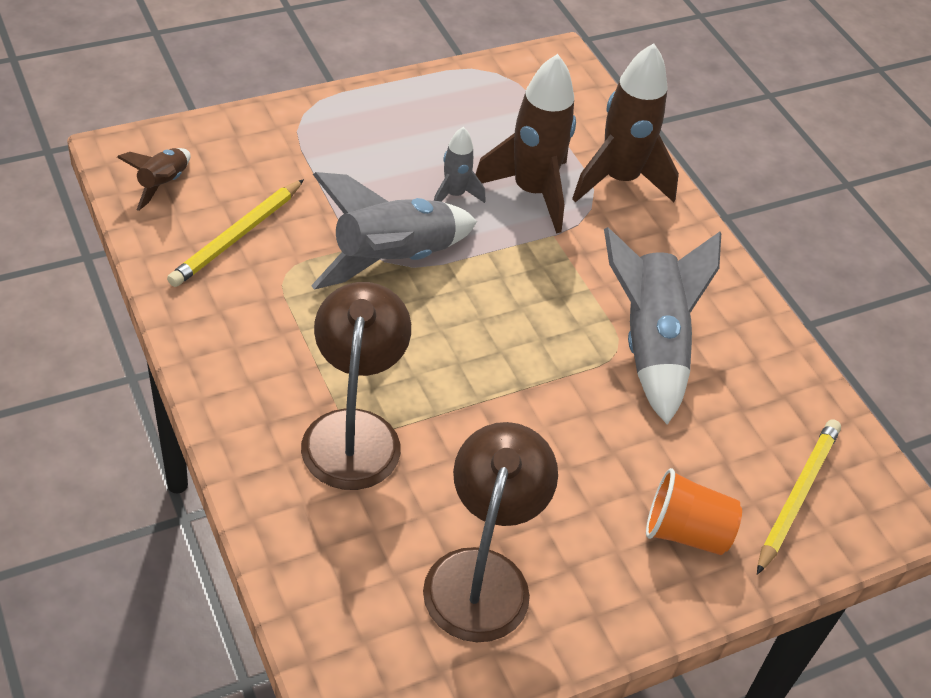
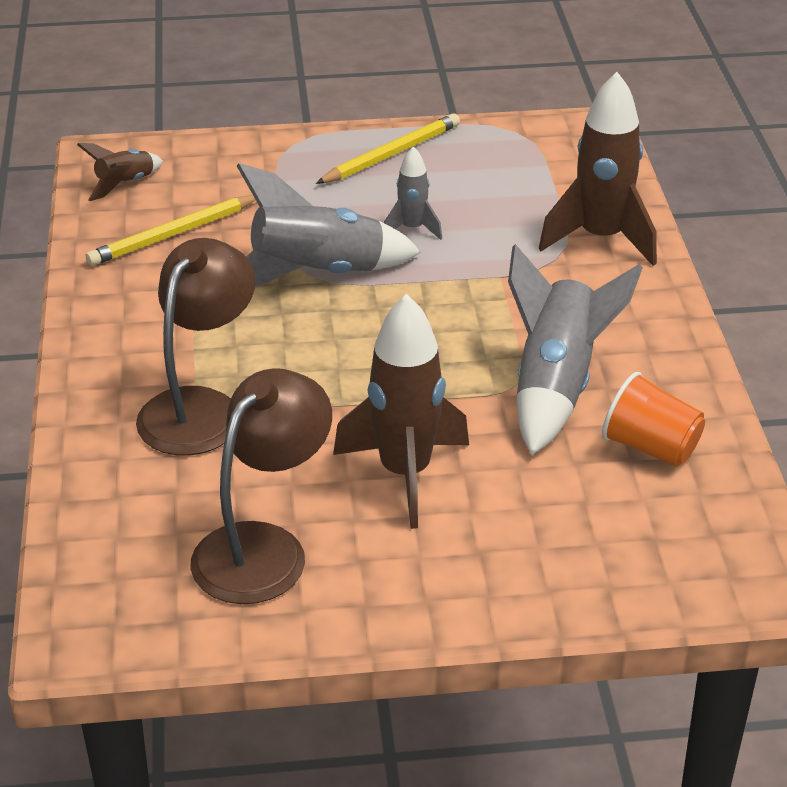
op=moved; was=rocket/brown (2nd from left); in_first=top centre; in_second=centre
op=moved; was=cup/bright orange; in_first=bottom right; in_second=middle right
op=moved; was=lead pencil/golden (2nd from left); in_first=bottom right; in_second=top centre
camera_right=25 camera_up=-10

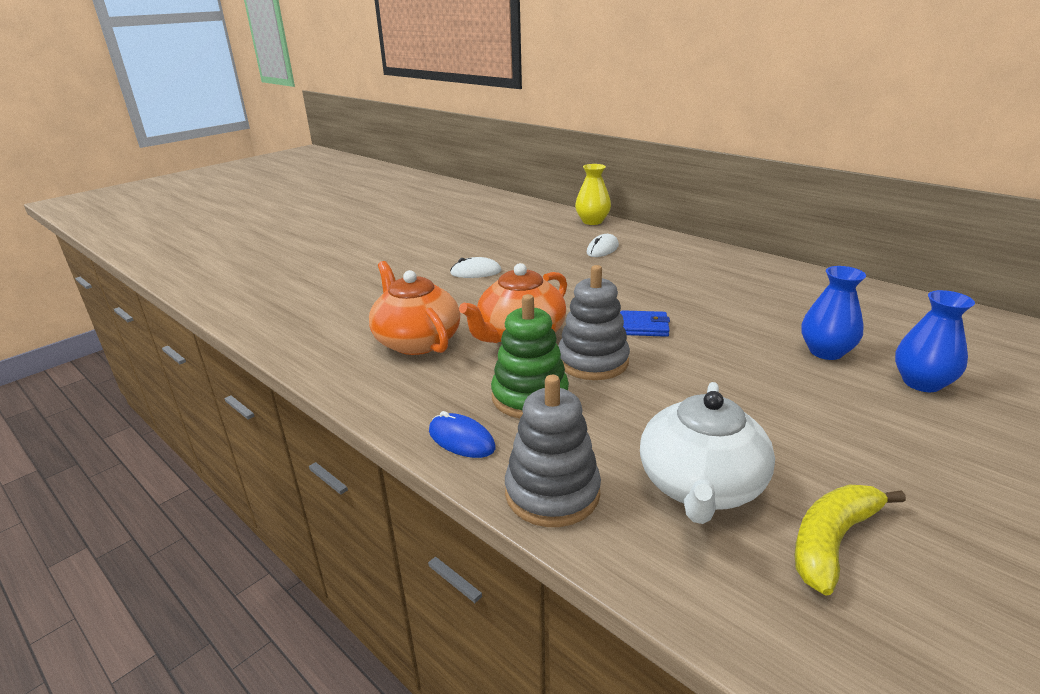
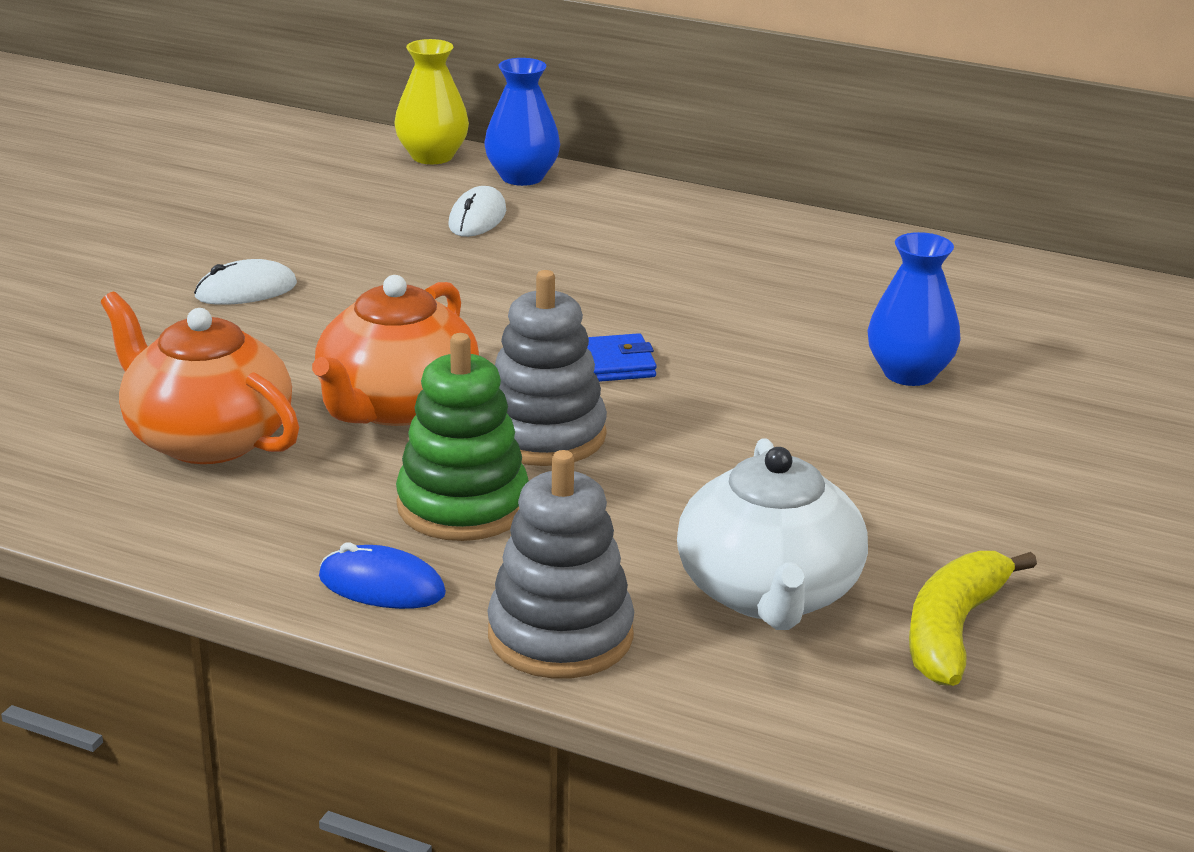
op=moved; was=vase/royal blue (2nd from left in the first image); now=vase/royal blue (1st from left); in_first=middle right; in_second=top centre
camera_right=-20 camera_up=0

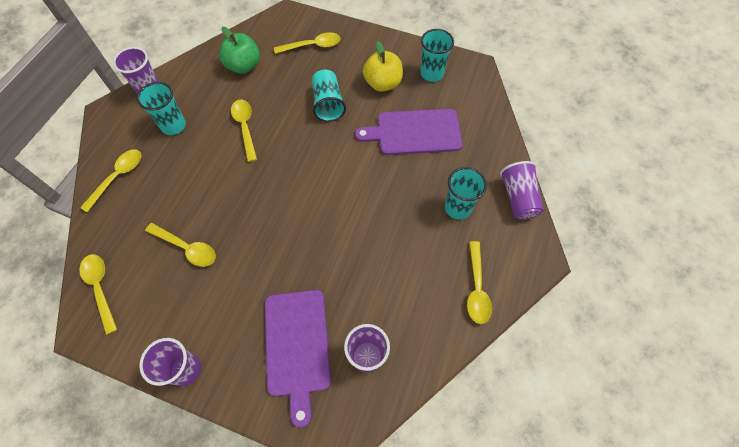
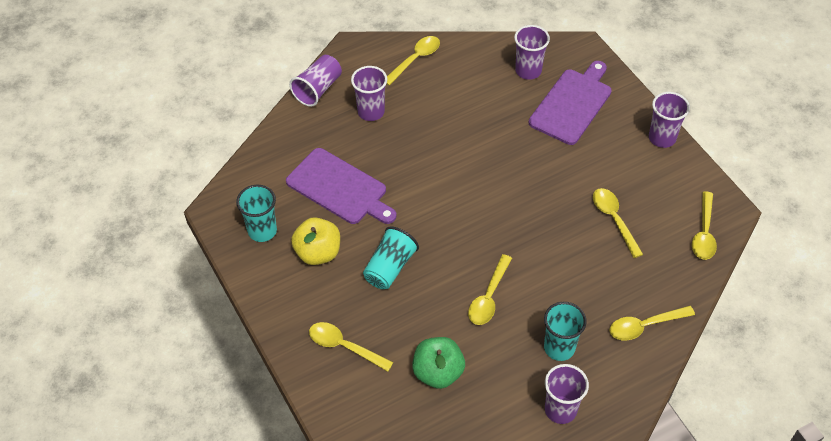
op=recoloured; was=cup/turquoise (4th from left); now=cup/royal purple (2nd from left); in_first=centre; in_second=top centre
camera_right=-140 camera_up=-10

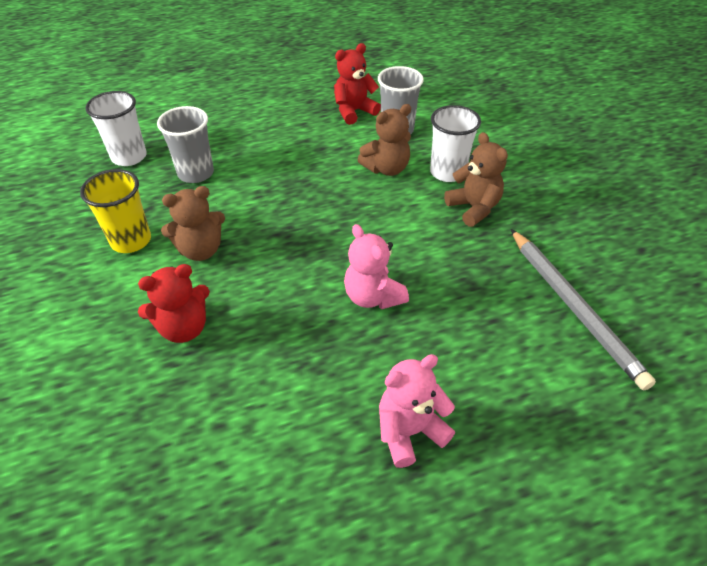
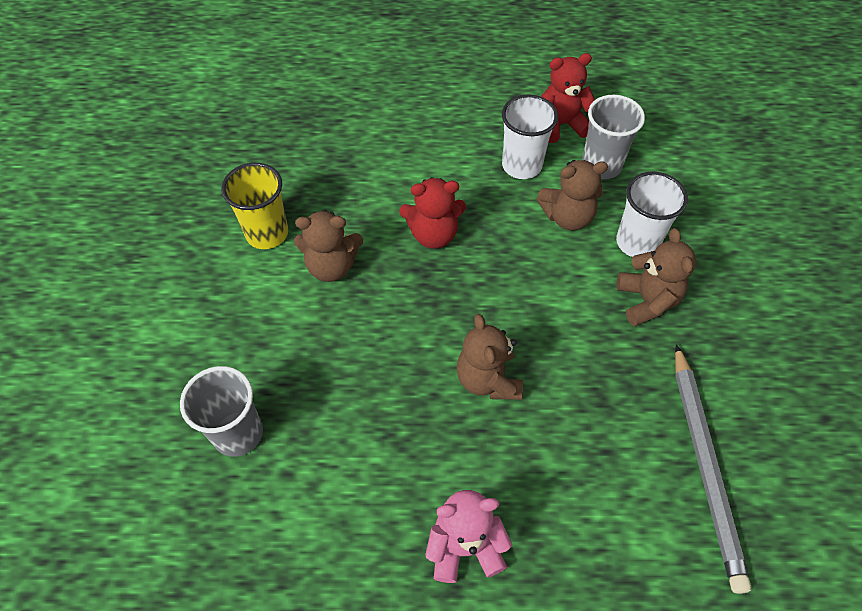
op=moved; was=cup/snow-white (1st from left); in_first=top left; in_second=top centre
op=moved; was=teddy bear/crimson (1st from left); in_first=middle left; in_second=centre
op=moved; was=cup/gray (1st from left); in_first=top left; in_second=bottom left
op=recoloured; was=teddy bear/pink (1st from left); now=teddy bear/brown (2nd from left); in_first=centre; in_second=centre
camera_right=20 camera_up=10

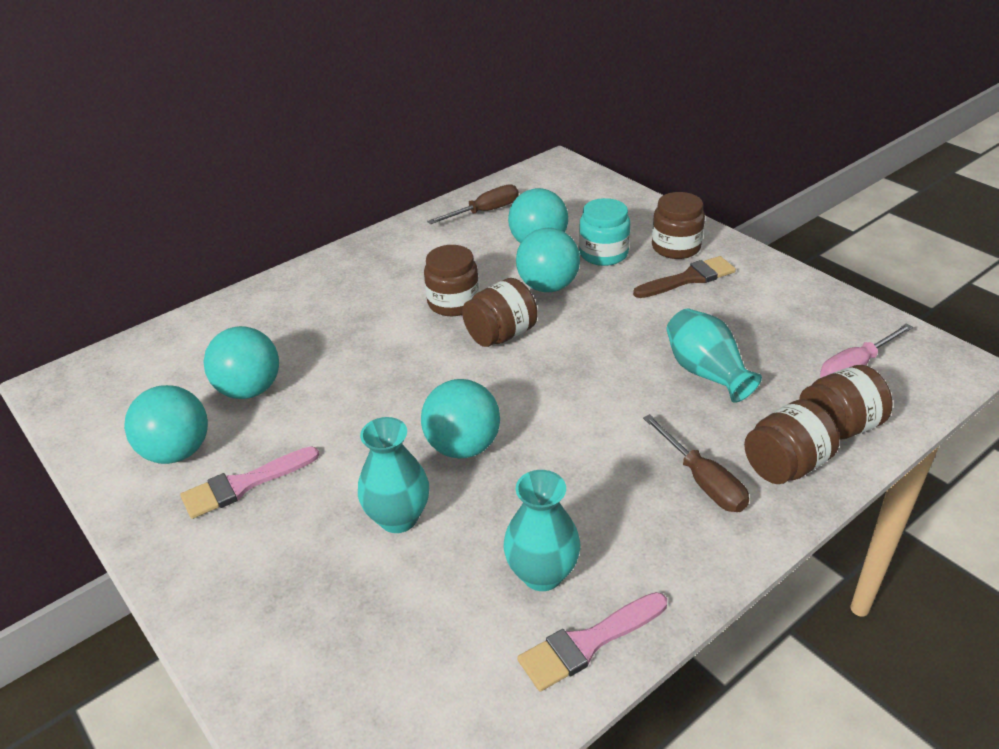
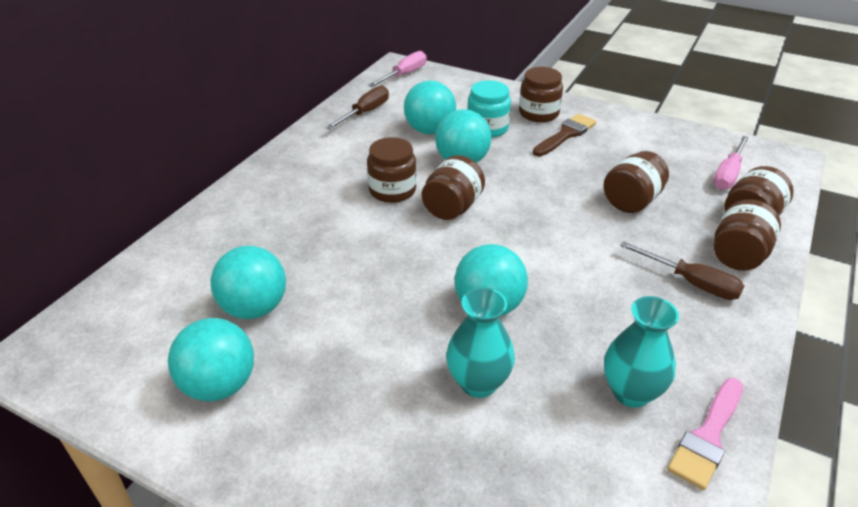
op=removed; was=paint brush/pink (1st from left); in_first=middle left
op=replaced; was=vase/turquoise (3rd from left); now=jar/brown (4th from left); in_first=middle right; in_second=middle right
op=added; now=flat screwdriver/pink (1st from left); in_second=top centre
camera_right=-25 camera_up=0

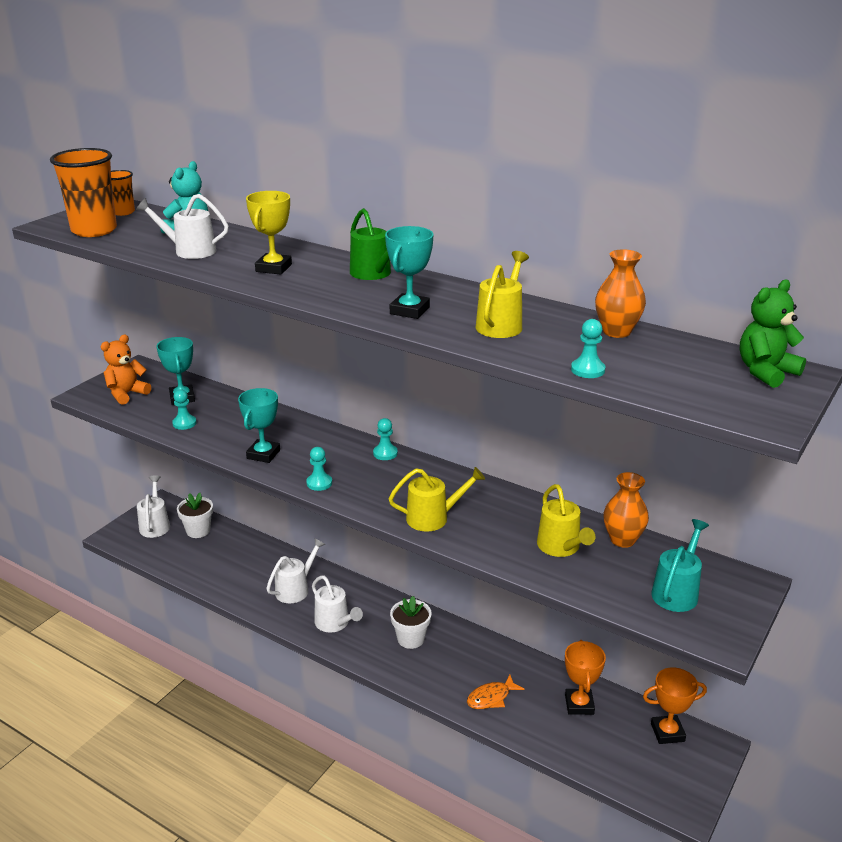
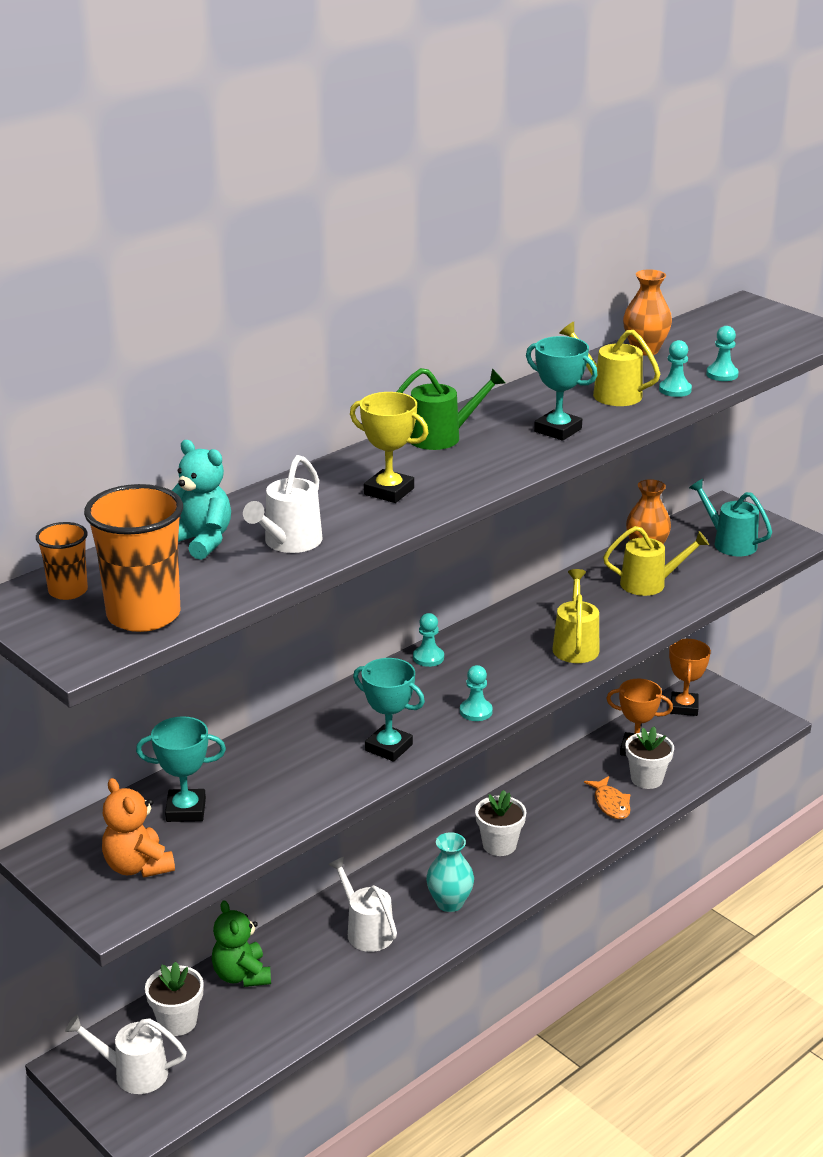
op=moved; was=game pawn/turquoise (1st from left in the first image); now=game pawn/turquoise (3rd from left); in_first=middle left; in_second=top right
op=replaced; was=sprinkling can/snow-white (4th from left); now=vase/turquoise; in_first=bottom centre; in_second=bottom centre
op=moved; was=teddy bear/emerald; in_first=middle right; in_second=bottom left
op=added; now=plant pot/snow-white (3rd from left); in_second=middle right
camera_right=-75 camera_up=0

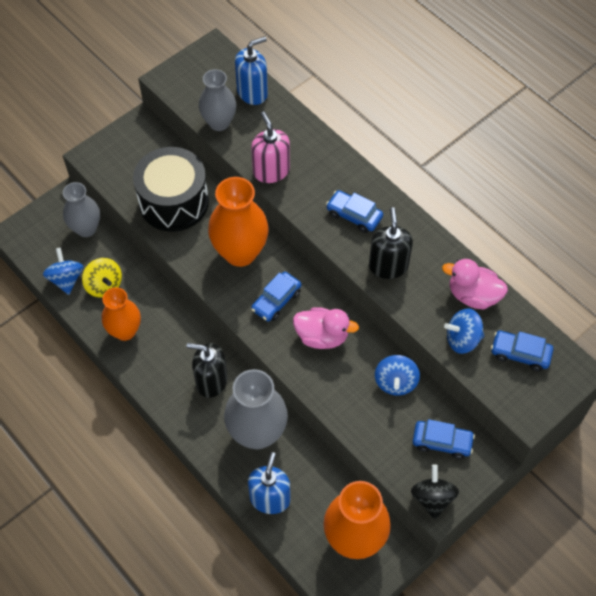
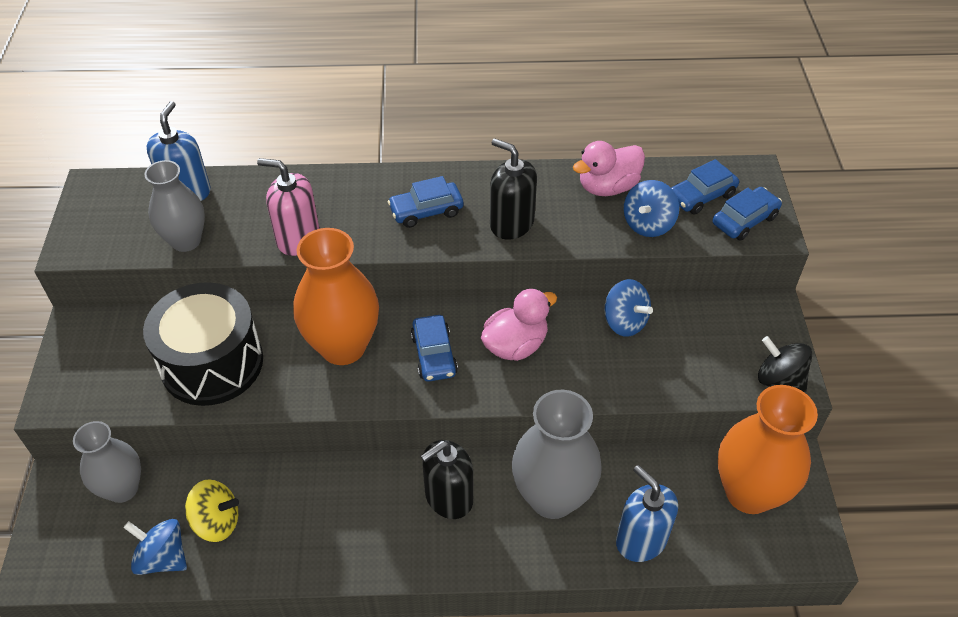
op=removed; was=vase/bright orange (1st from left); in_first=middle left
op=moved; was=car/royal blue (3rd from left in the first image); now=car/royal blue (4th from left); in_first=bottom right; in_second=middle right
camera_right=-50 camera_up=-10

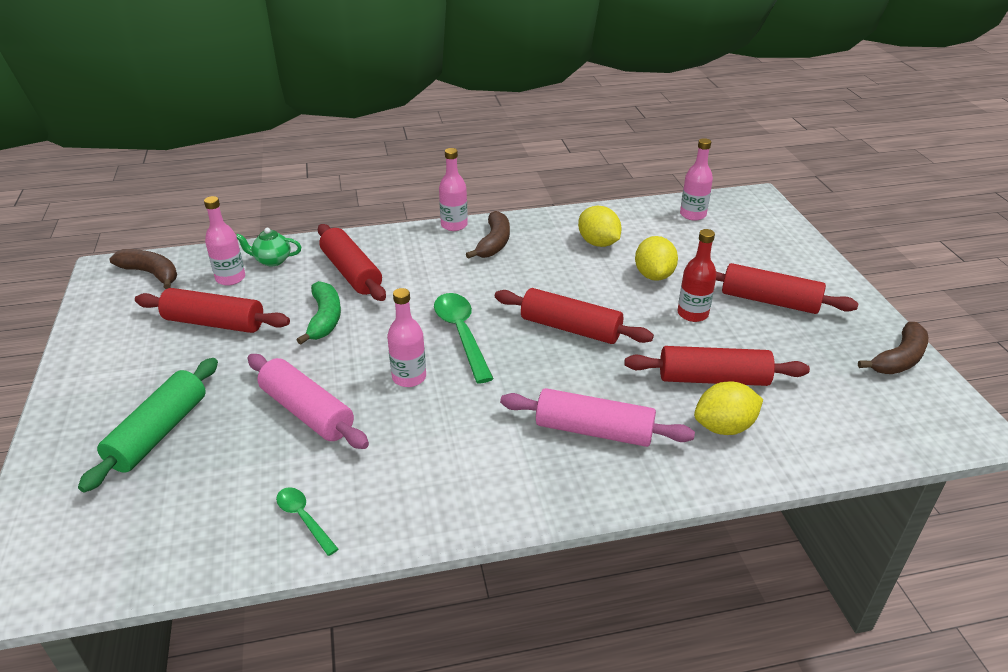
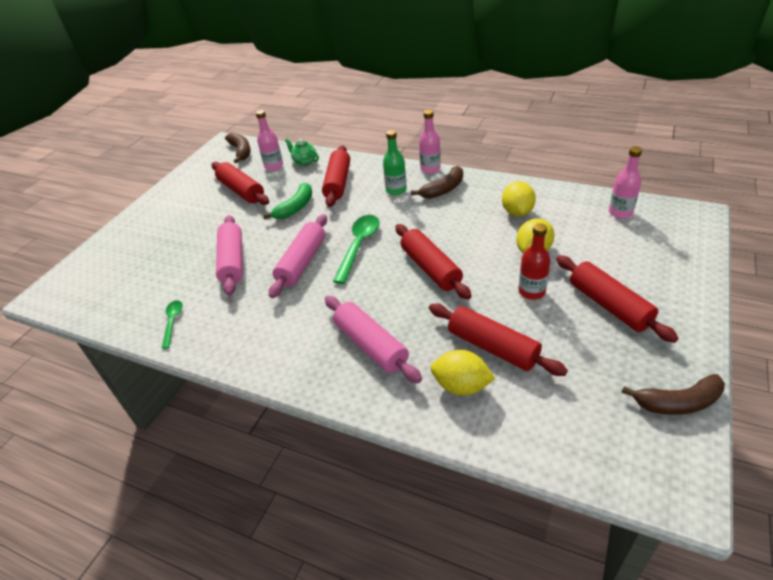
op=removed; was=dough roller/emerald; in_first=middle left
op=replaced; was=flask/pink (2nd from left); now=dough roller/pink (2nd from left); in_first=centre; in_second=centre
op=added; now=flask/emerald; in_second=top centre
camera_right=40 camera_up=5

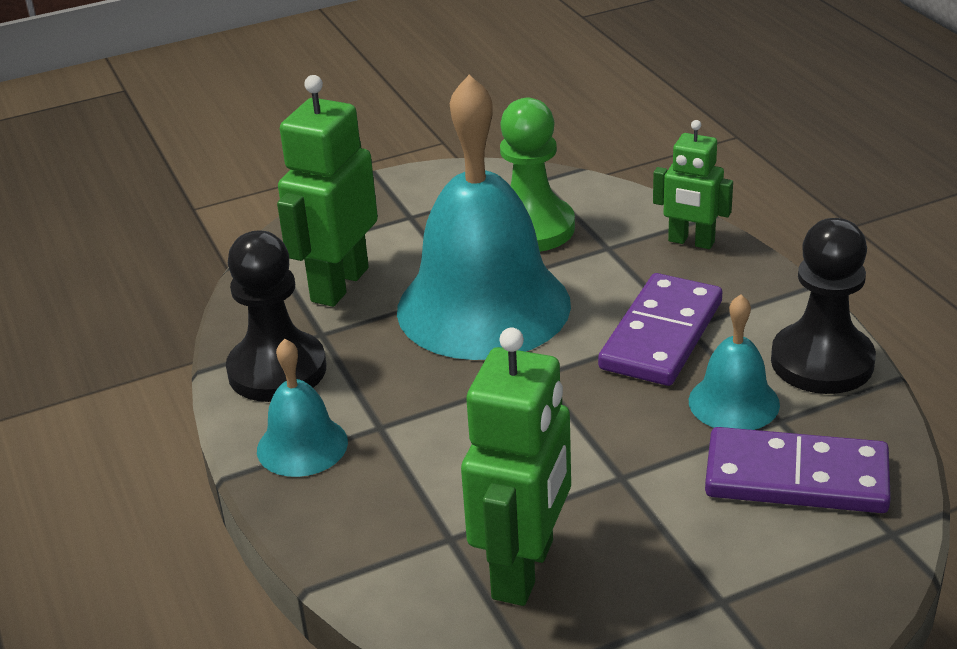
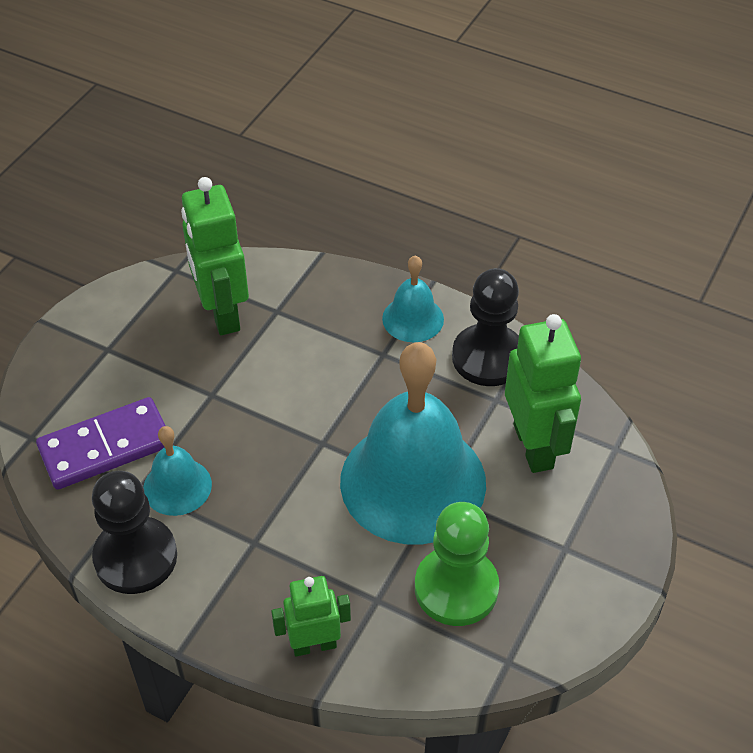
op=removed; was=domino tile/royal purple (1st from left); in_first=middle right
camera_right=140 camera_up=15

